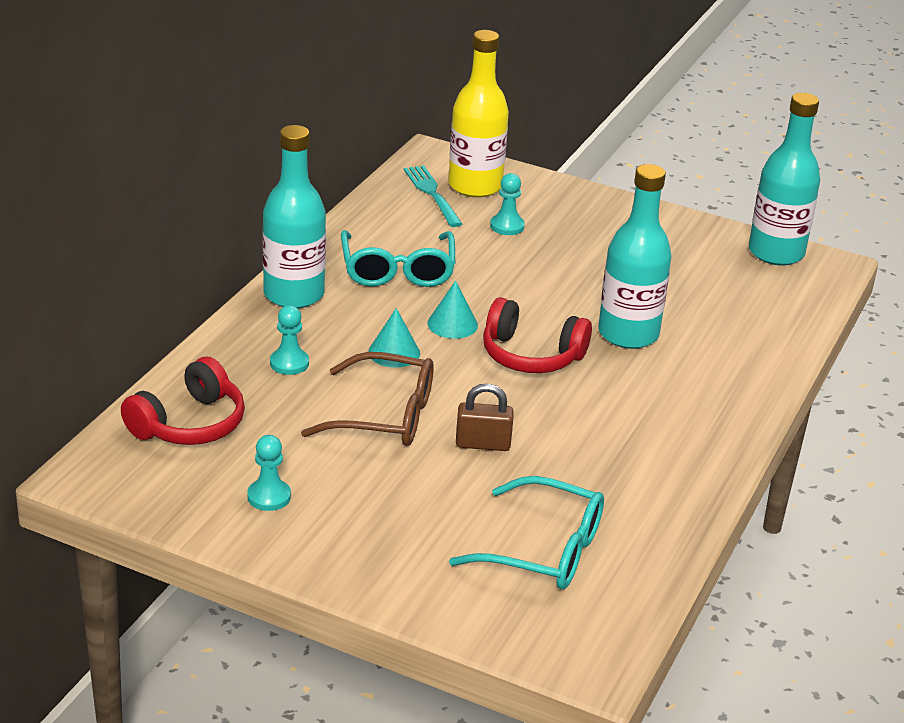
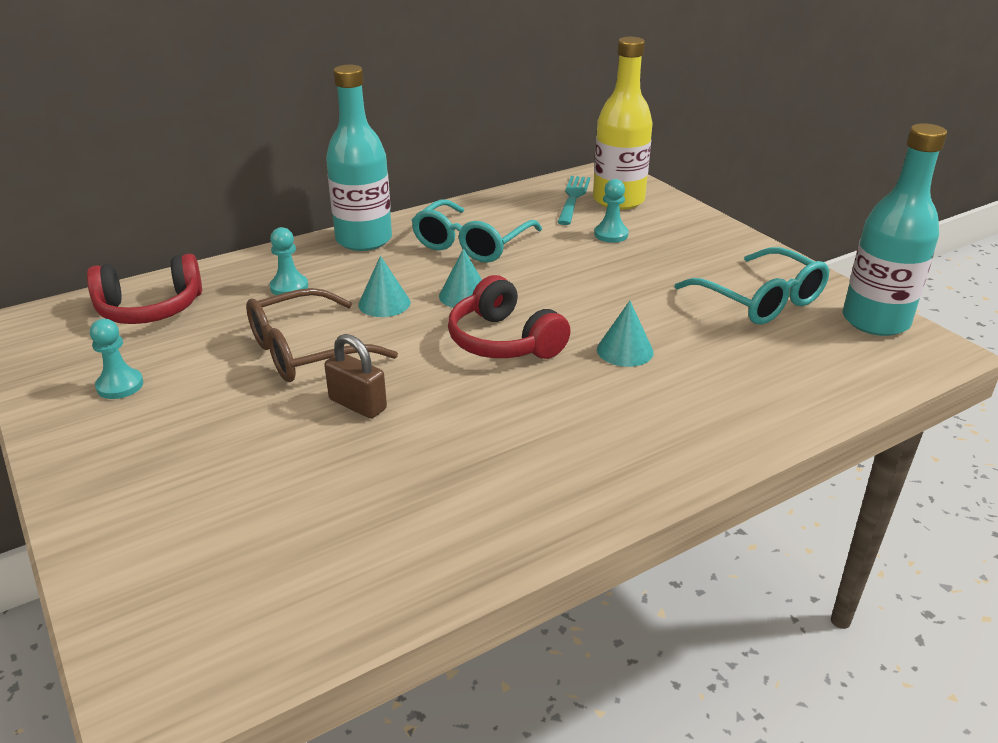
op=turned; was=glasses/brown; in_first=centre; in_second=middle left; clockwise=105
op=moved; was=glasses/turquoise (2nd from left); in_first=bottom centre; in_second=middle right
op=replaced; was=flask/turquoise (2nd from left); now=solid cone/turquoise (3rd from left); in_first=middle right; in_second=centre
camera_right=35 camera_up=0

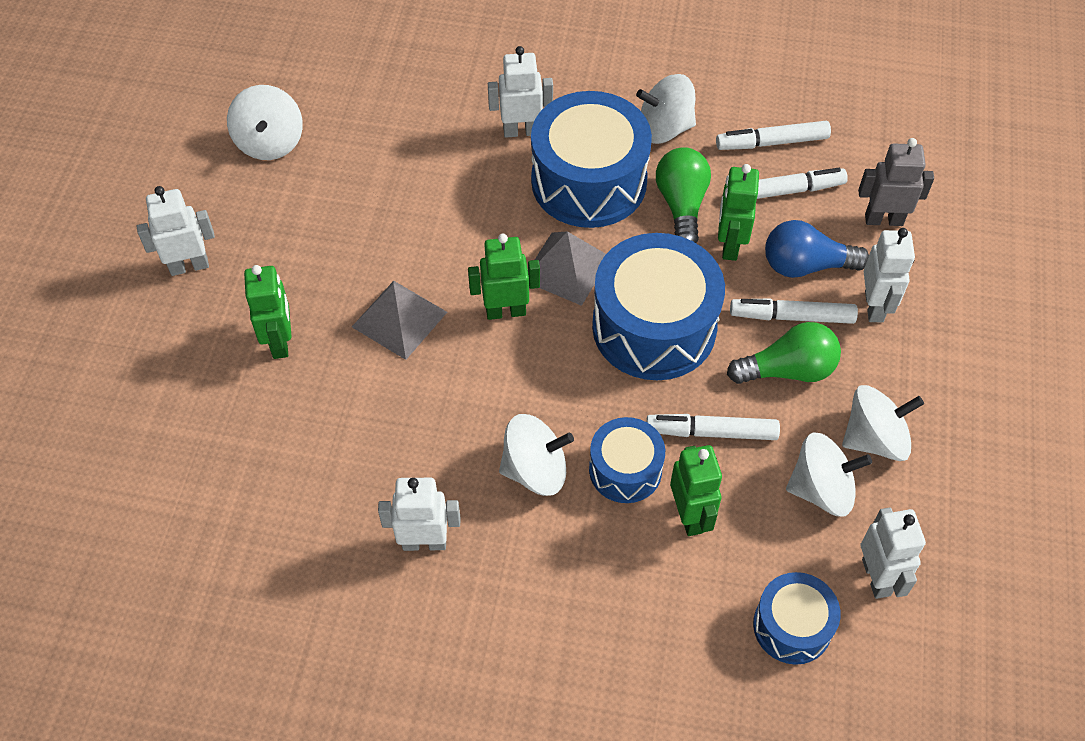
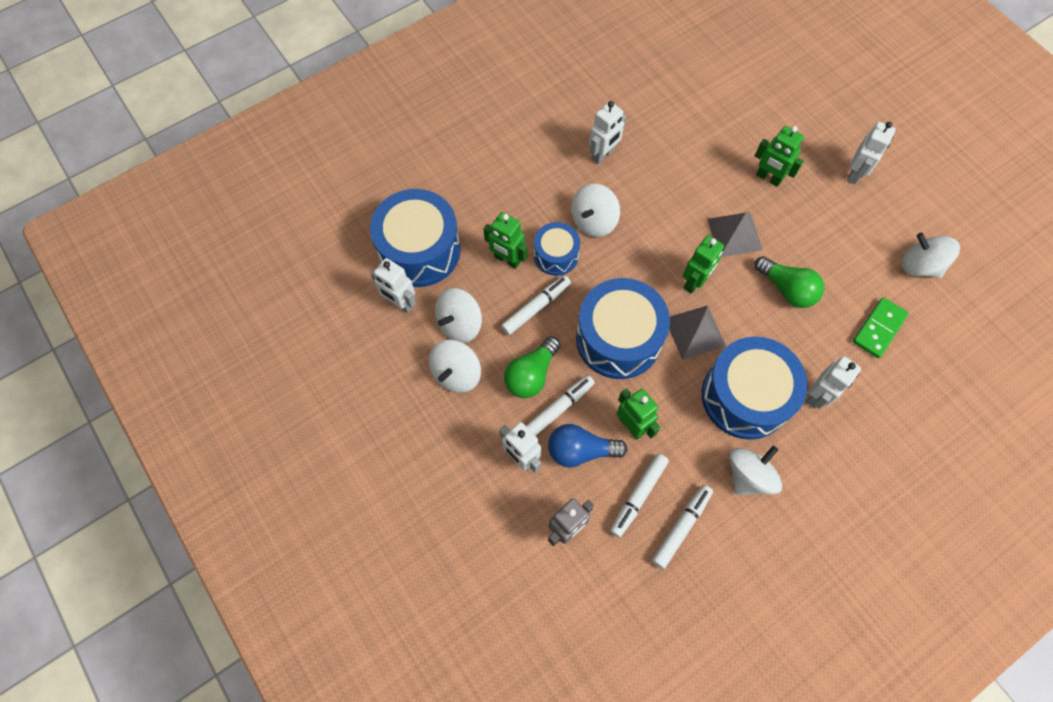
op=moved; was=bulb/emerald (1st from left in the first image); now=bulb/emerald (2nd from left); in_first=top centre; in_second=middle right
op=resized; was=toy drum/royal blue (4th from left in the first image); in_first=bottom right; in_second=centre; ratio=1.82
op=turned; was=bulb/royal blue; in_first=middle right; in_second=centre; clockwise=-135
op=added; now=domino tile/emerald; in_second=middle right
camera_right=135 camera_up=10

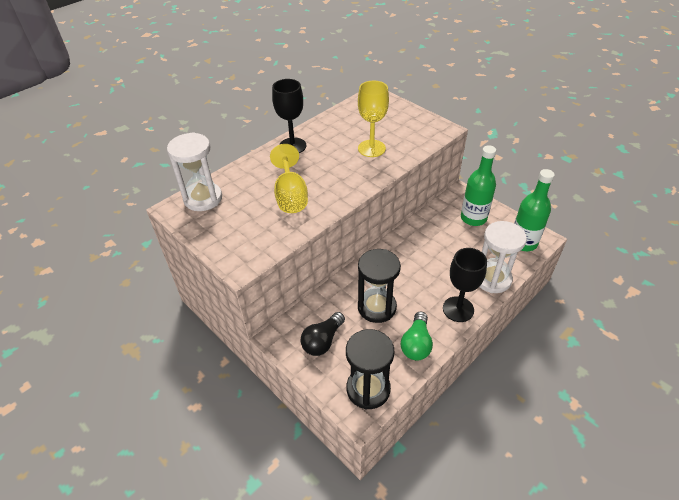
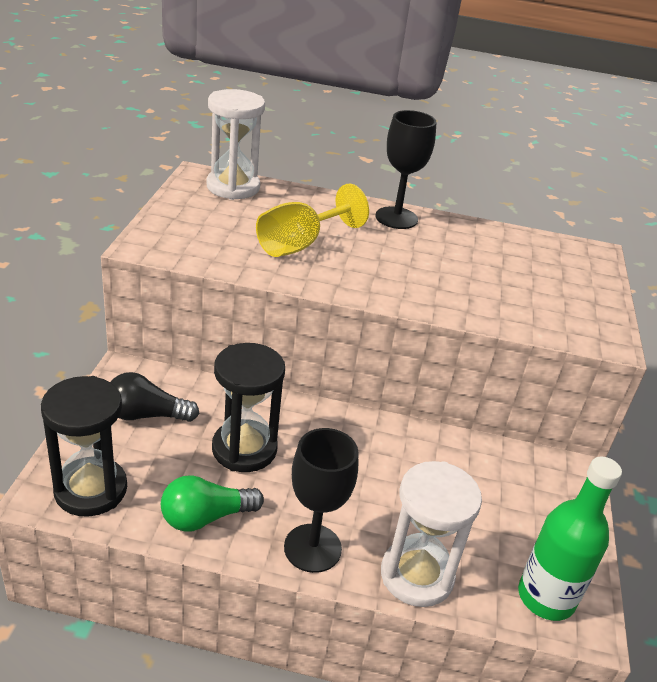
op=removed; was=chalice/golden (2nd from left); in_first=top centre
op=removed; was=flask/emerald (1st from left); in_first=middle right
camera_right=50 camera_up=-10

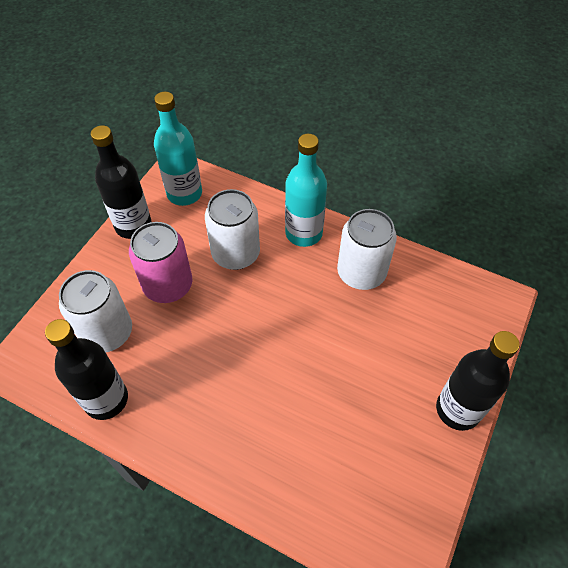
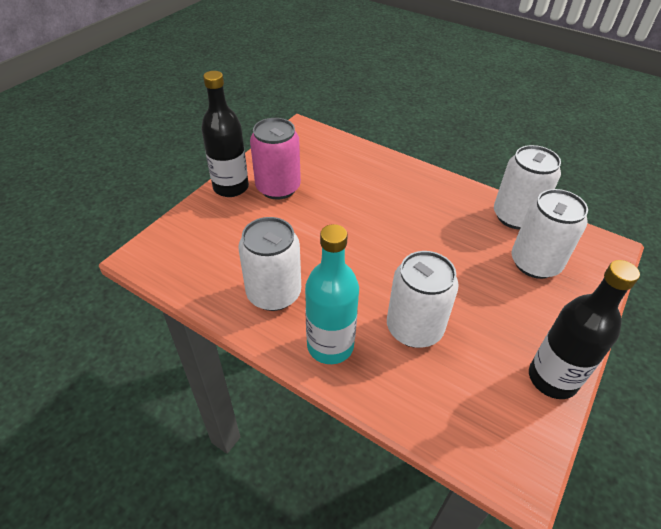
op=replaced; was=flask/jet-black (1st from left); now=can/snow-white (3rd from left); in_first=middle left; in_second=middle right
op=moved; was=can/pink; in_first=middle left; in_second=top centre
op=removed; was=flask/turquoise (1st from left); in_first=top left
camera_right=-175 camera_up=-10

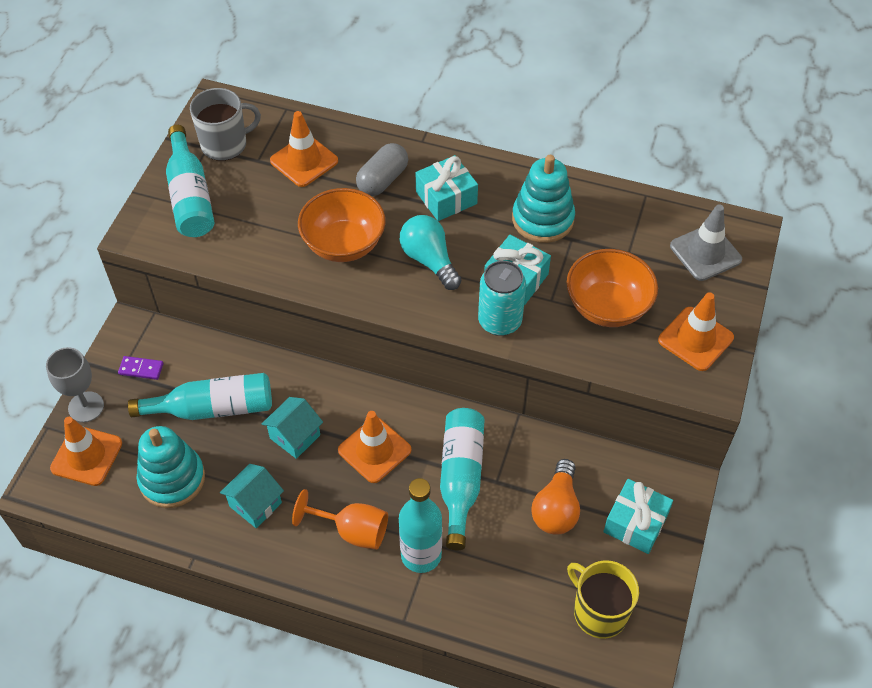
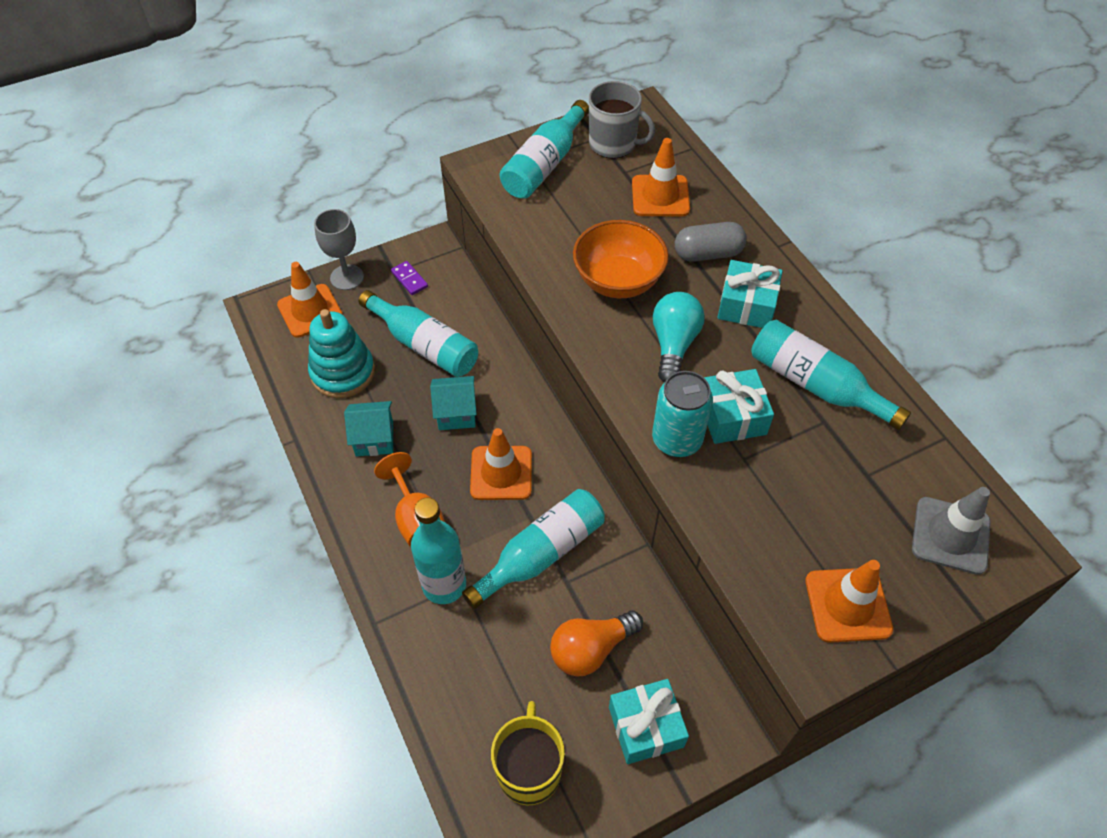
op=replaced; was=stacking rings/turquoise (2nd from left); now=flask/turquoise (5th from left); in_first=top centre; in_second=middle right
op=removed; was=serving bowl/bright orange (2nd from left); in_first=middle right
camera_right=45 camera_up=0

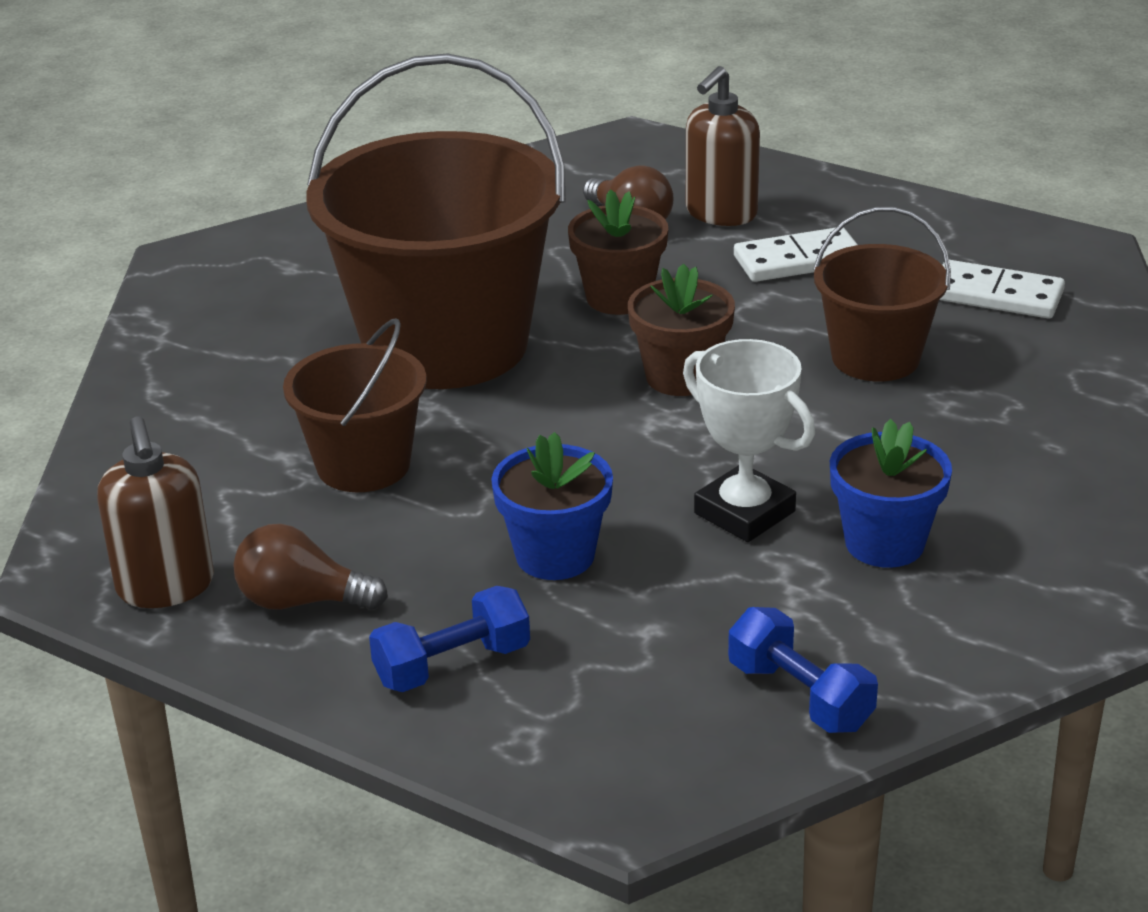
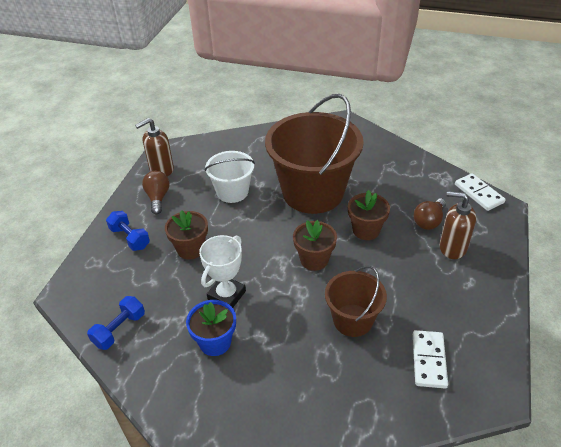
op=recoloured; was=sand bucket/brown (1st from left); now=sand bucket/snow-white; in_first=middle left; in_second=centre
op=recoloured; was=plant pot/royal blue (1st from left); now=plant pot/brown (1st from left); in_first=centre; in_second=middle left
op=moved; was=domino tile/snow-white (1st from left in the first image); now=domino tile/snow-white (2nd from left); in_first=top right; in_second=middle right
camera_right=75 camera_up=10

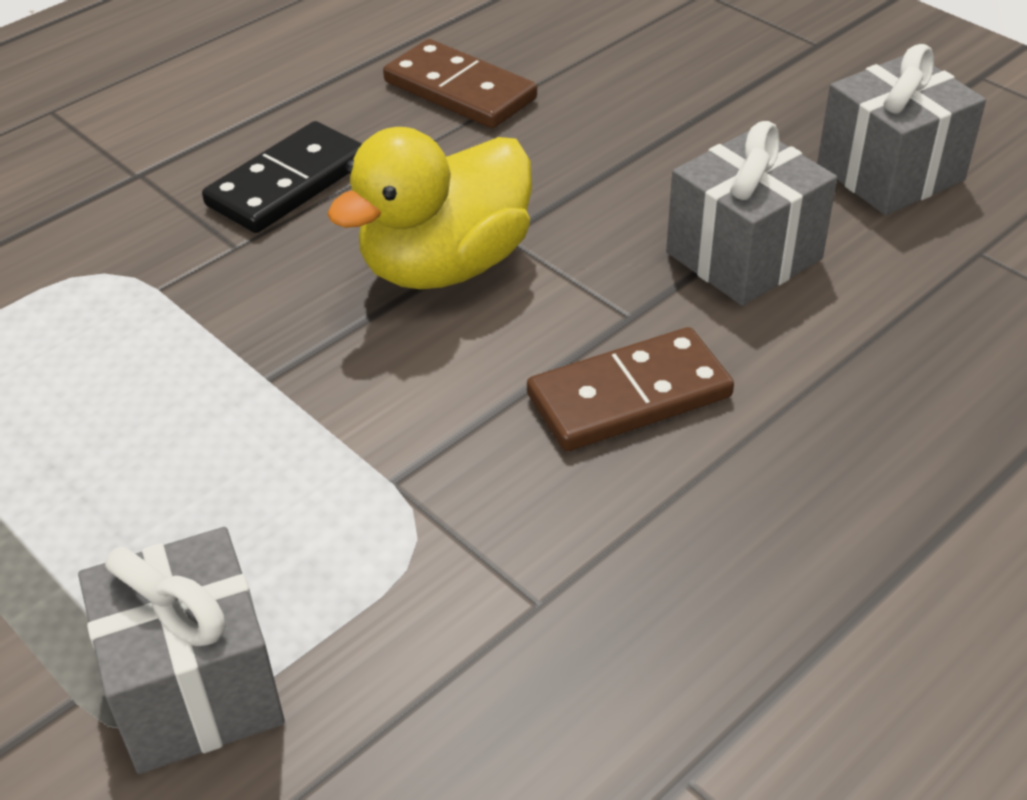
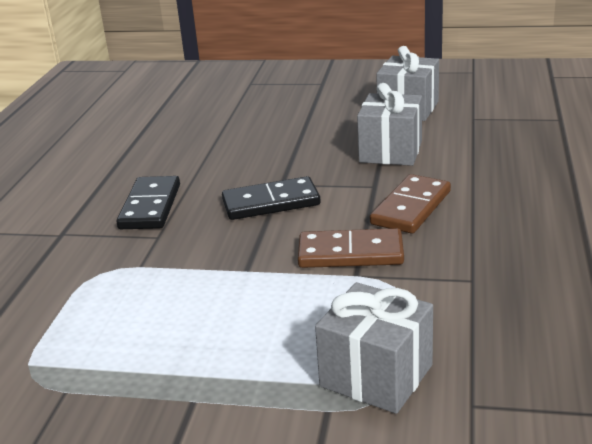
op=replaced; was=duck/golden; now=domino tile/jet-black (2nd from left); in_first=top centre; in_second=centre
op=moved; was=domino tile/brown (1st from left); in_first=top centre; in_second=centre
camera_right=-35 camera_up=-15

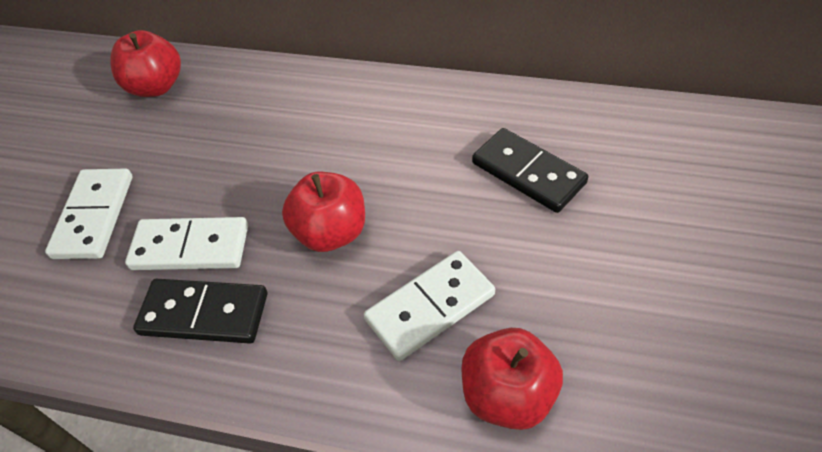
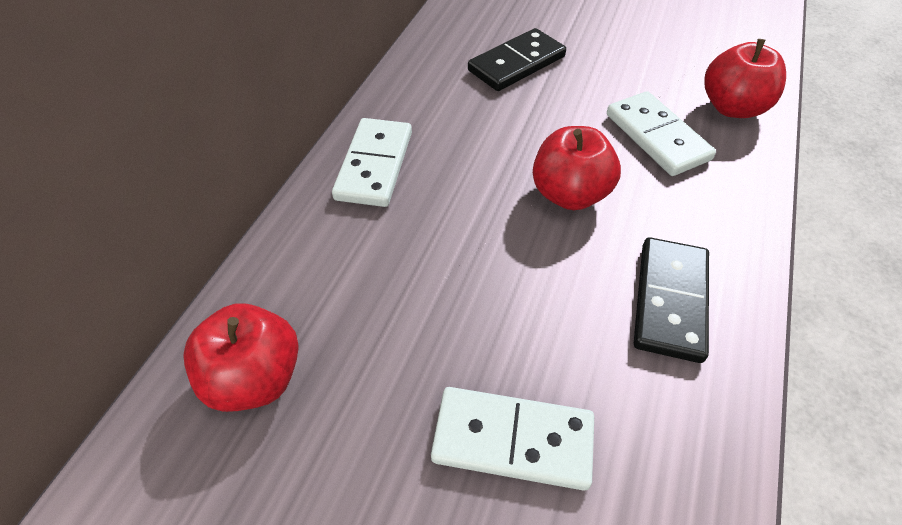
op=moved; was=domino tile/snow-white (2nd from left in the first image); now=domino tile/snow-white (1st from left); in_first=middle left; in_second=top centre
camera_right=-85 camera_up=0

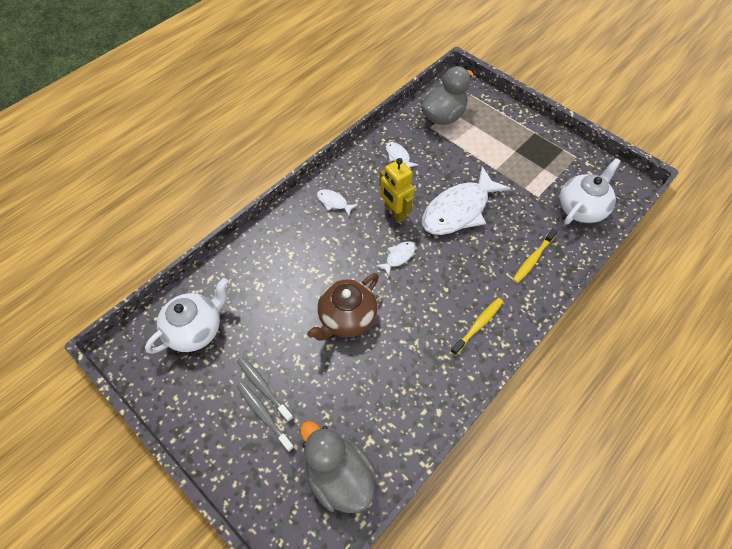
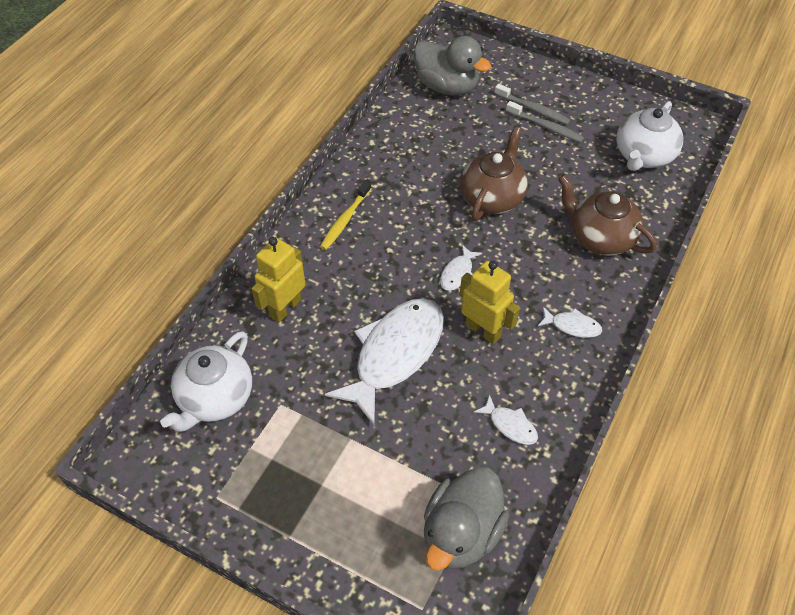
op=replaced; was=toothbrush/golden (2nd from left); now=toy robot/golden (1st from left); in_first=middle right; in_second=centre
op=added; now=teapot/brown (2nd from left); in_second=middle right
camera_right=165 camera_up=-5

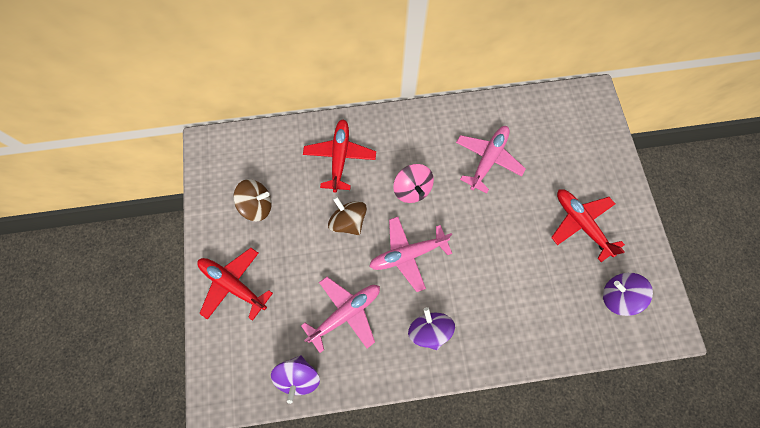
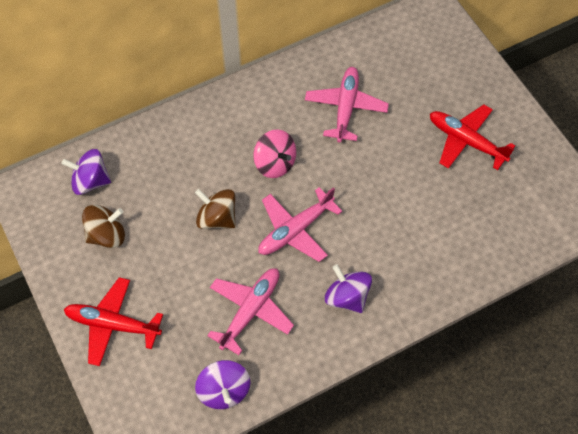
op=removed; was=aeroplane/crimson (2nd from left); in_first=centre
op=moved; was=spinning top/royal purple (3rd from left in the first image); now=spinning top/royal purple (1st from left); in_first=bottom right; in_second=middle left
camera_right=-20 camera_up=-10

